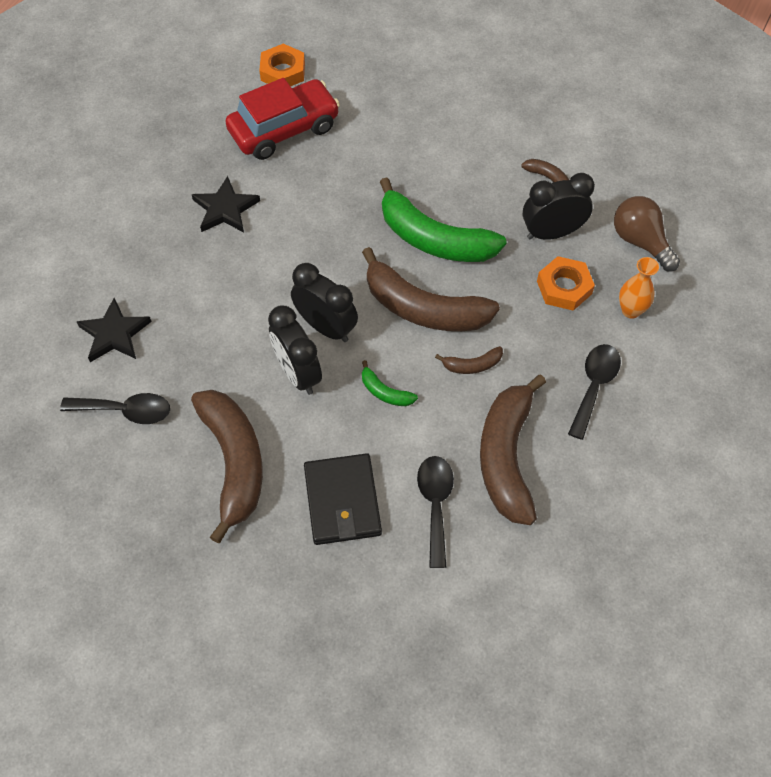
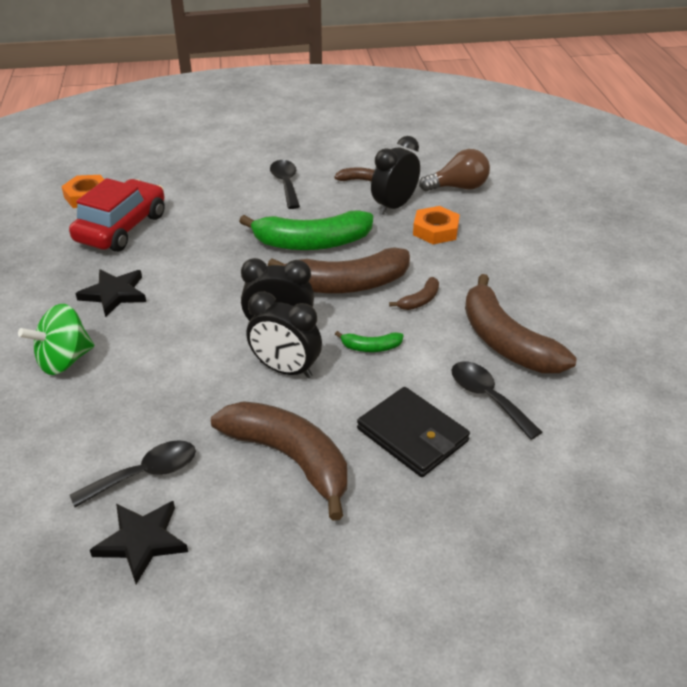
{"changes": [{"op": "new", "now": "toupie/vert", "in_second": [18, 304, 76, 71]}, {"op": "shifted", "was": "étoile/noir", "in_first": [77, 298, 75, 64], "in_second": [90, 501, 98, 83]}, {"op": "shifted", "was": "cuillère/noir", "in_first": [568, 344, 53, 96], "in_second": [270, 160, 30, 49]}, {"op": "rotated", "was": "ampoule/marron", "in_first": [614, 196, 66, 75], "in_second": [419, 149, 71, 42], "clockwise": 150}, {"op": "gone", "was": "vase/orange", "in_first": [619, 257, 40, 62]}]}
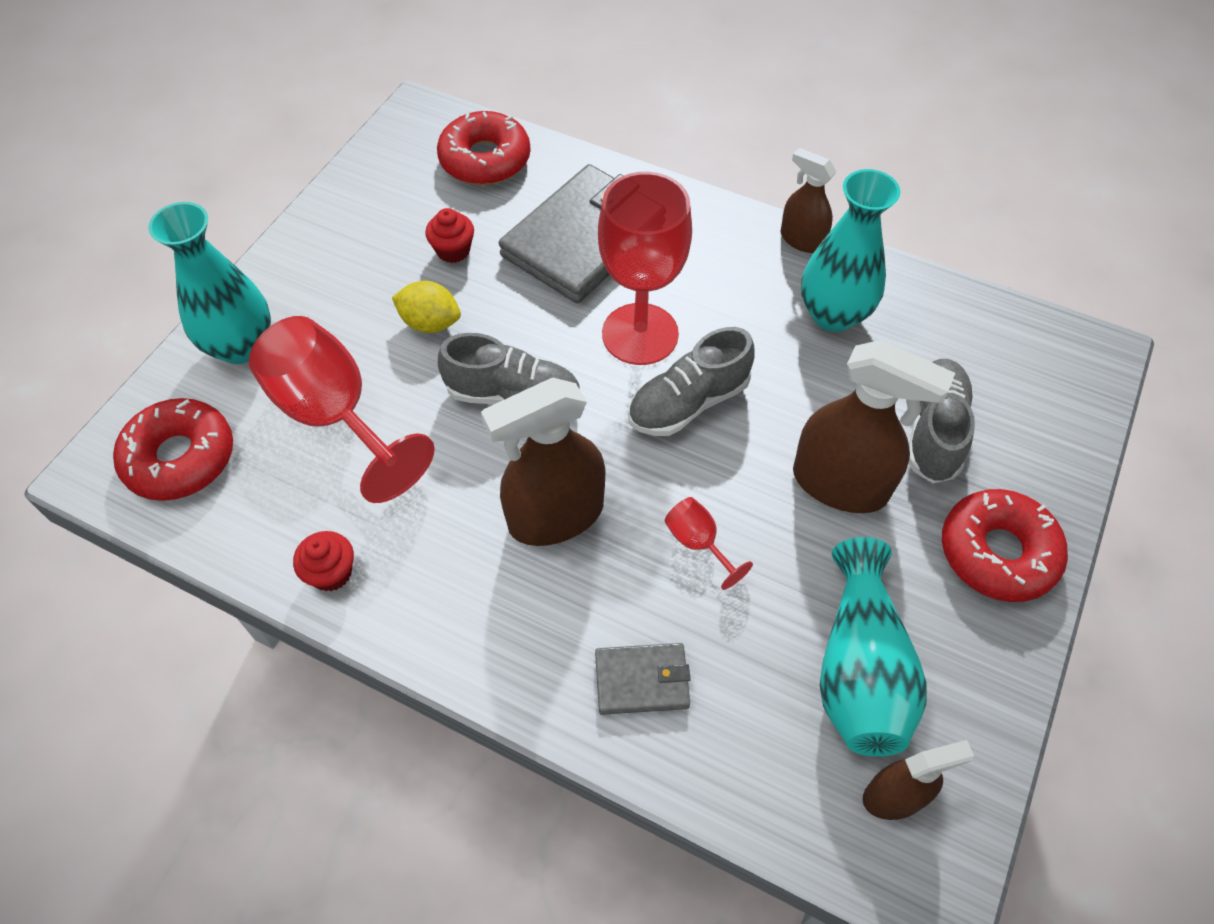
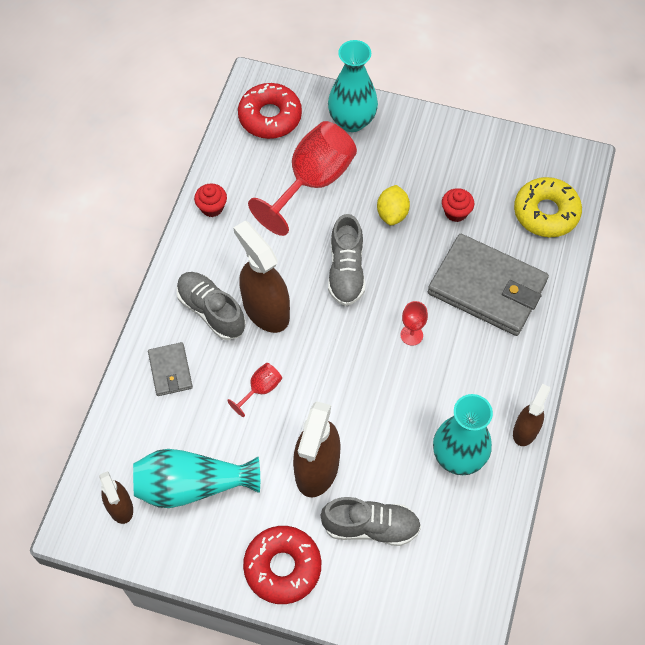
{"changes": [{"op": "shifted", "was": "chaussure/gris", "in_first": [628, 327, 127, 109], "in_second": [176, 272, 70, 68]}, {"op": "scaled", "was": "verre à pied/rouge", "in_first": [598, 172, 94, 193], "in_second": [400, 301, 28, 45], "ratio": 0.44}, {"op": "repainted", "was": "beignet/rouge", "now": "beignet/jaune", "in_first": [437, 111, 94, 74], "in_second": [514, 177, 68, 60]}]}
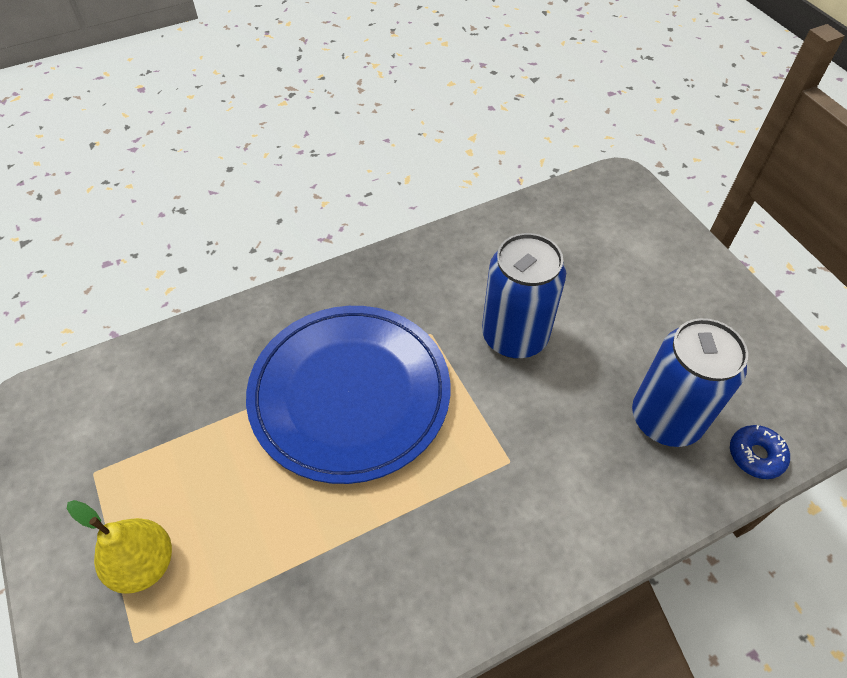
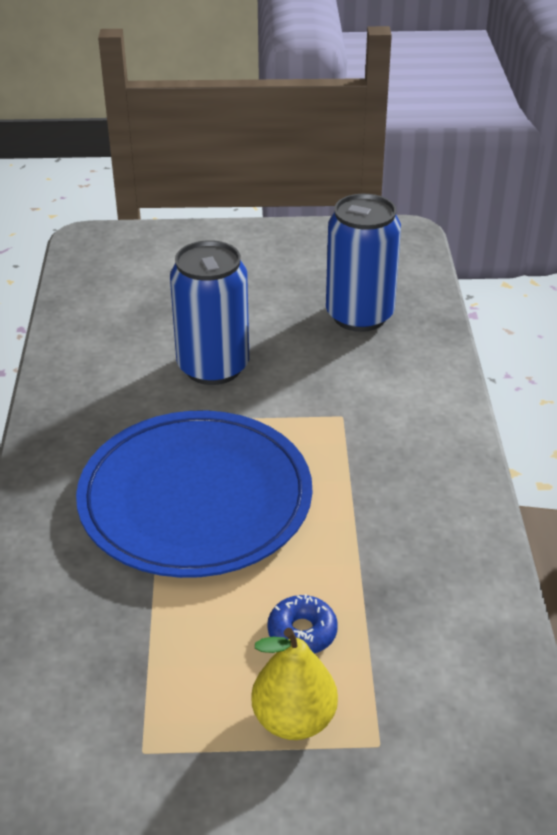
{"changes": [{"op": "shifted", "was": "beignet/bleu", "in_first": [730, 425, 60, 54], "in_second": [267, 594, 71, 60]}]}
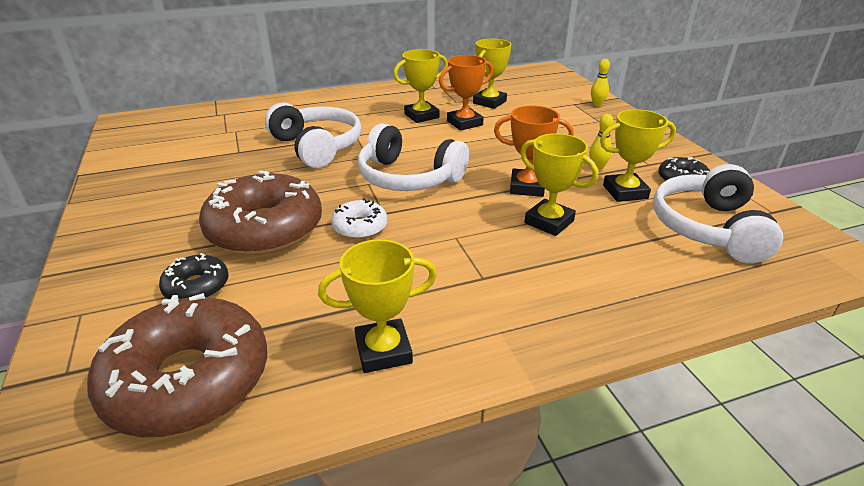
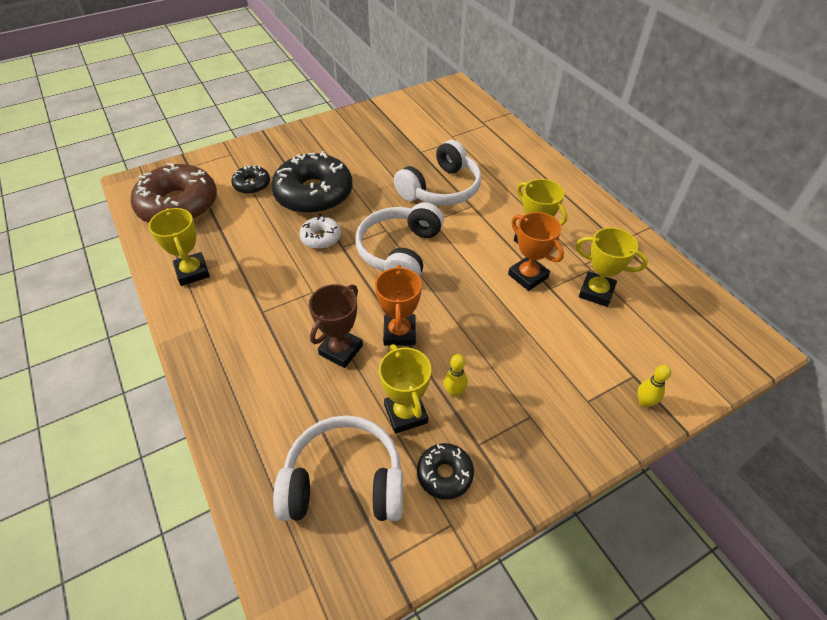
{"changes": [{"op": "repainted", "was": "beignet/marron", "now": "beignet/noir", "in_first": [199, 171, 123, 84], "in_second": [271, 151, 82, 63]}, {"op": "repainted", "was": "trophée/jaune", "now": "trophée/marron", "in_first": [520, 133, 78, 103], "in_second": [309, 284, 54, 84]}]}
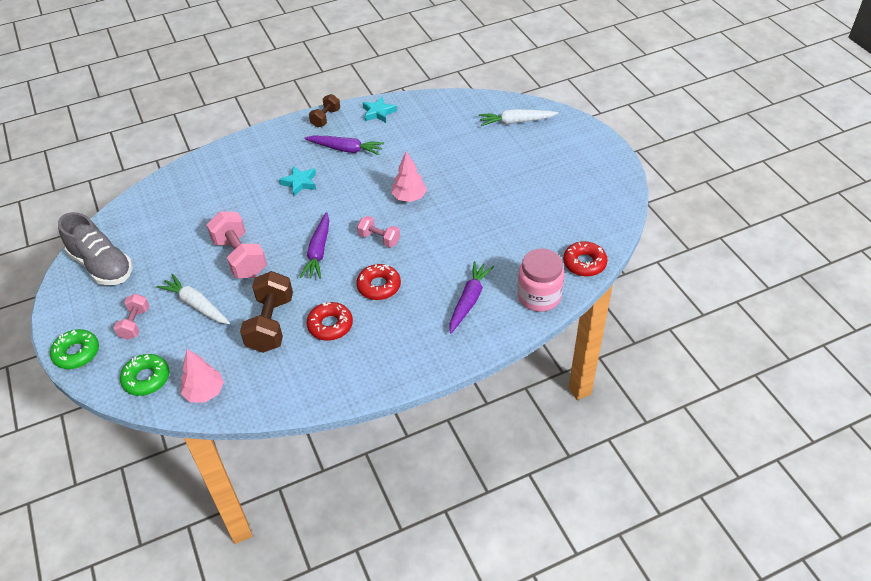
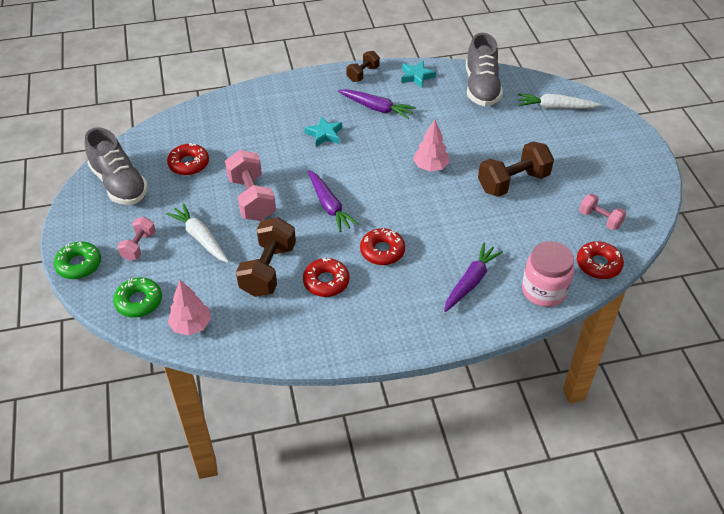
{"changes": [{"op": "new", "now": "beignet/rouge", "in_second": [167, 143, 42, 32]}, {"op": "rotated", "was": "carotte/violet", "in_first": [300, 212, 29, 67], "in_second": [308, 170, 51, 62], "clockwise": -45}, {"op": "new", "now": "chaussure/gris", "in_second": [466, 33, 37, 73]}, {"op": "new", "now": "haltère/marron", "in_second": [478, 141, 76, 56]}, {"op": "shifted", "was": "haltère/rose", "in_first": [357, 216, 43, 32], "in_second": [579, 194, 47, 36]}]}
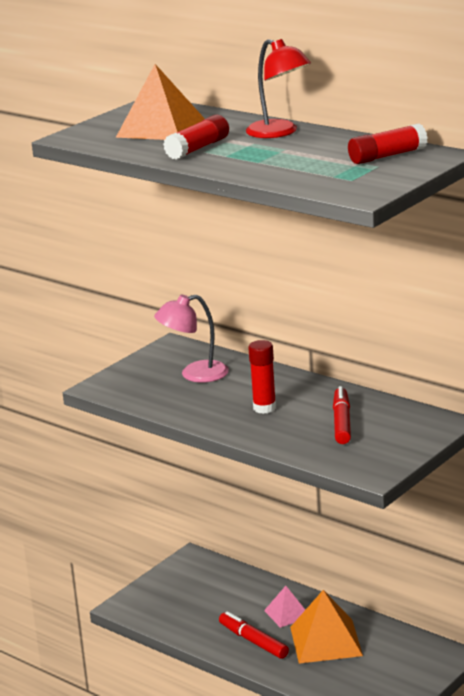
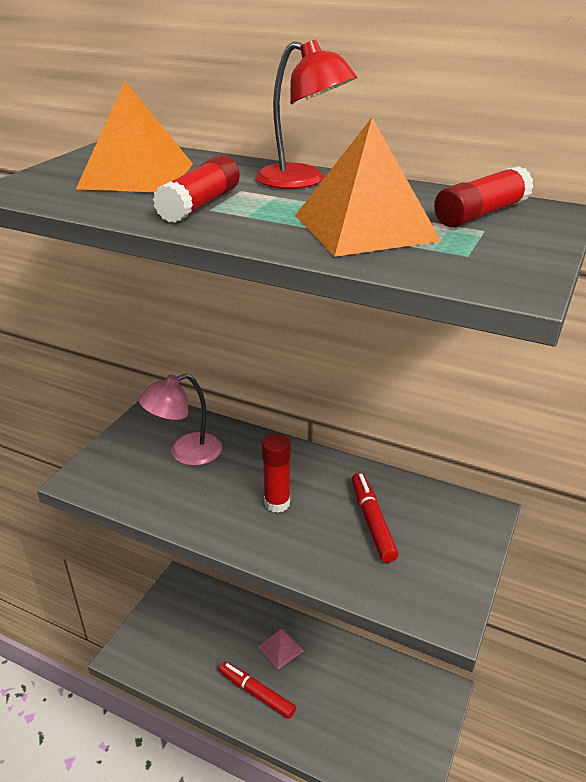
{"changes": [{"op": "shifted", "was": "pyramide/orange", "in_first": [290, 590, 73, 74], "in_second": [295, 118, 146, 139]}]}
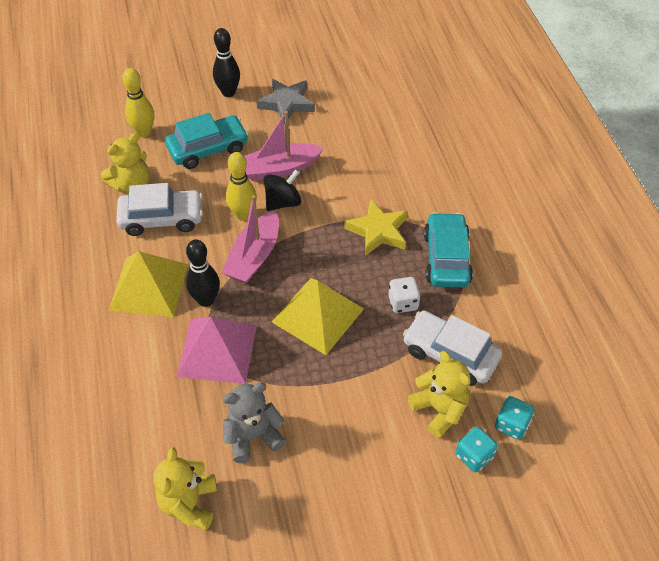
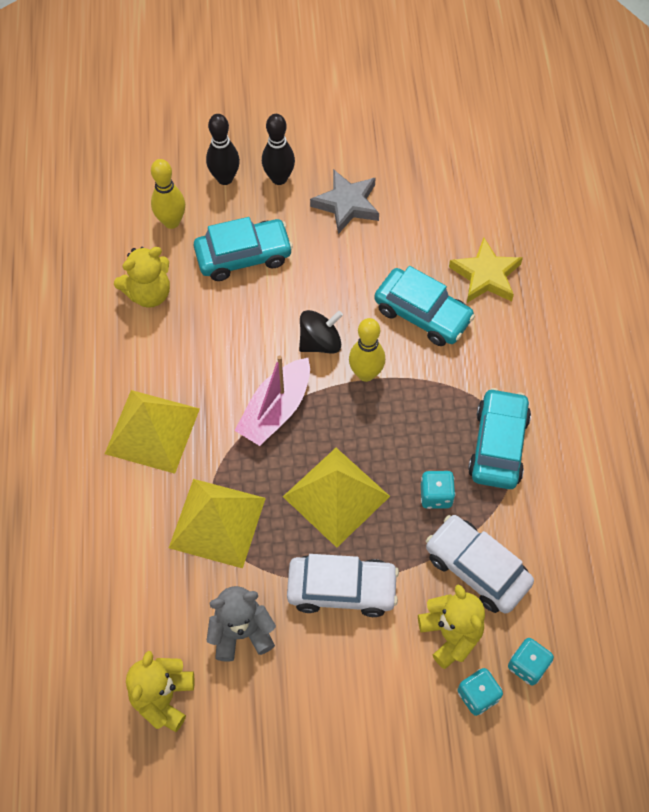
{"changes": [{"op": "repainted", "was": "pyramide/rose", "now": "pyramide/jaune", "in_first": [177, 317, 80, 67], "in_second": [169, 479, 97, 89]}, {"op": "shifted", "was": "quille/noir", "in_first": [186, 239, 34, 68], "in_second": [206, 114, 34, 71]}, {"op": "shifted", "was": "voiture/blanc", "in_first": [116, 183, 87, 53], "in_second": [287, 554, 112, 63]}, {"op": "shifted", "was": "quille/jaune", "in_first": [226, 152, 31, 69], "in_second": [349, 318, 36, 64]}, {"op": "new", "now": "voiture/turquoise", "in_second": [374, 266, 101, 80]}, {"op": "repainted", "was": "dé/blanc", "now": "dé/turquoise", "in_first": [388, 277, 33, 36], "in_second": [421, 471, 34, 38]}, {"op": "shifted", "was": "étoile/jaune", "in_first": [344, 199, 64, 57], "in_second": [449, 237, 74, 66]}, {"op": "gone", "was": "bateau/rose", "in_first": [244, 111, 80, 70]}]}
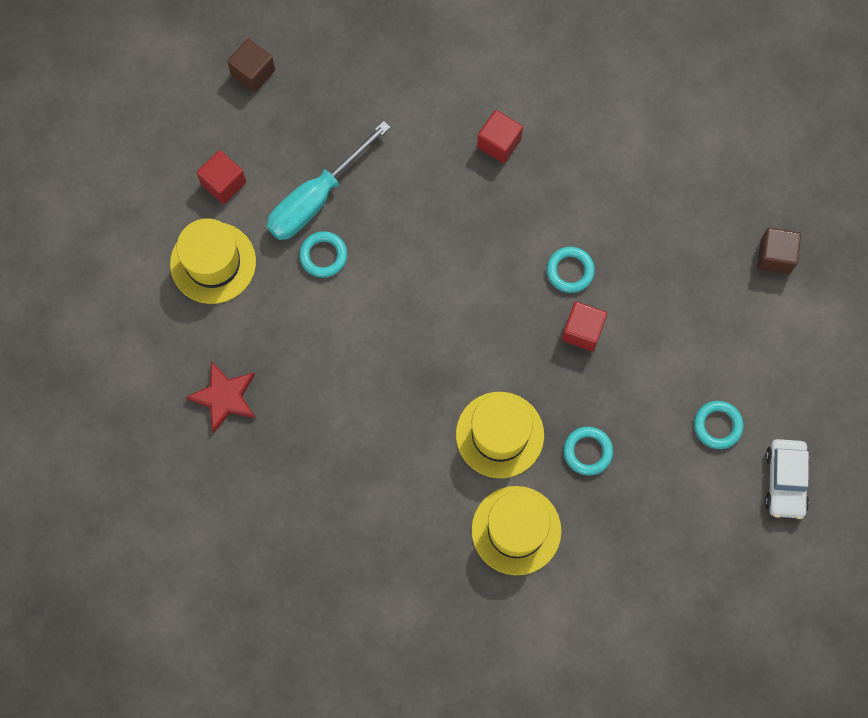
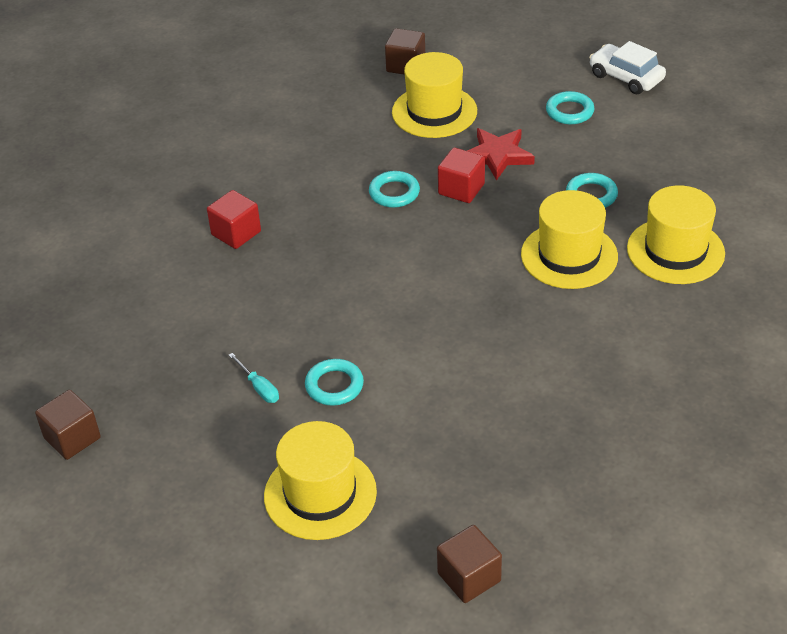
{"changes": [{"op": "scaled", "was": "tournevis/turquoise", "in_first": [267, 121, 124, 119], "in_second": [229, 353, 50, 50], "ratio": 0.41}, {"op": "new", "now": "chapeau/jaune", "in_second": [392, 52, 85, 86]}, {"op": "new", "now": "cube/marron", "in_second": [437, 525, 65, 78]}, {"op": "shifted", "was": "étoile/rouge", "in_first": [186, 361, 70, 72], "in_second": [467, 128, 68, 52]}, {"op": "rotated", "was": "voiture/blanc", "in_first": [765, 439, 45, 80], "in_second": [589, 41, 77, 54], "clockwise": -150}, {"op": "gone", "was": "cube/rouge", "in_first": [197, 150, 49, 54]}]}
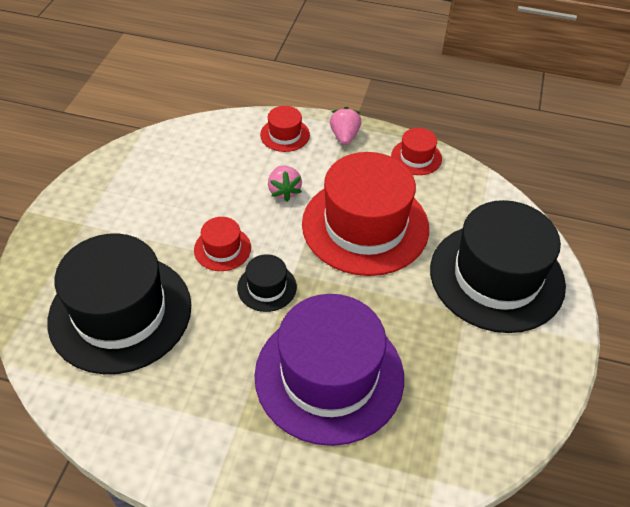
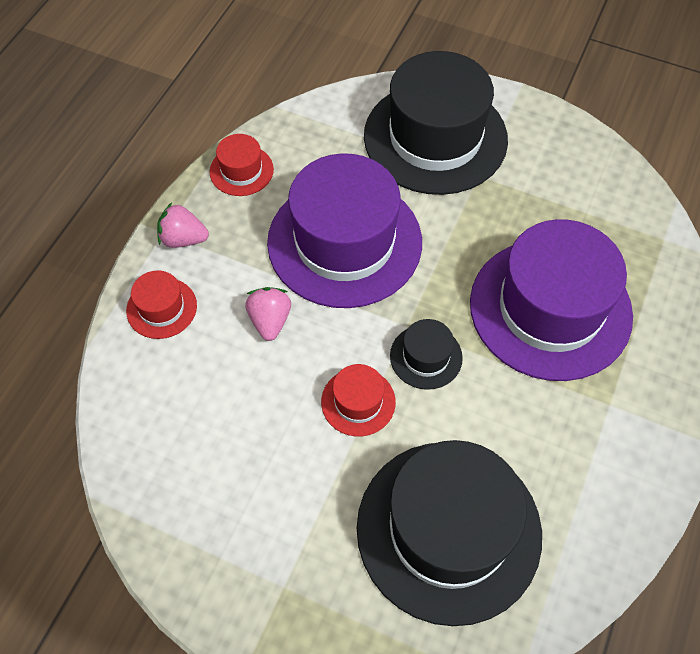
{"changes": [{"op": "rotated", "was": "fraise/rose", "in_first": [268, 166, 34, 35], "in_second": [245, 287, 46, 54], "clockwise": -90}, {"op": "repainted", "was": "chapeau/rouge", "now": "chapeau/violet", "in_first": [302, 152, 127, 124], "in_second": [267, 153, 155, 155]}]}
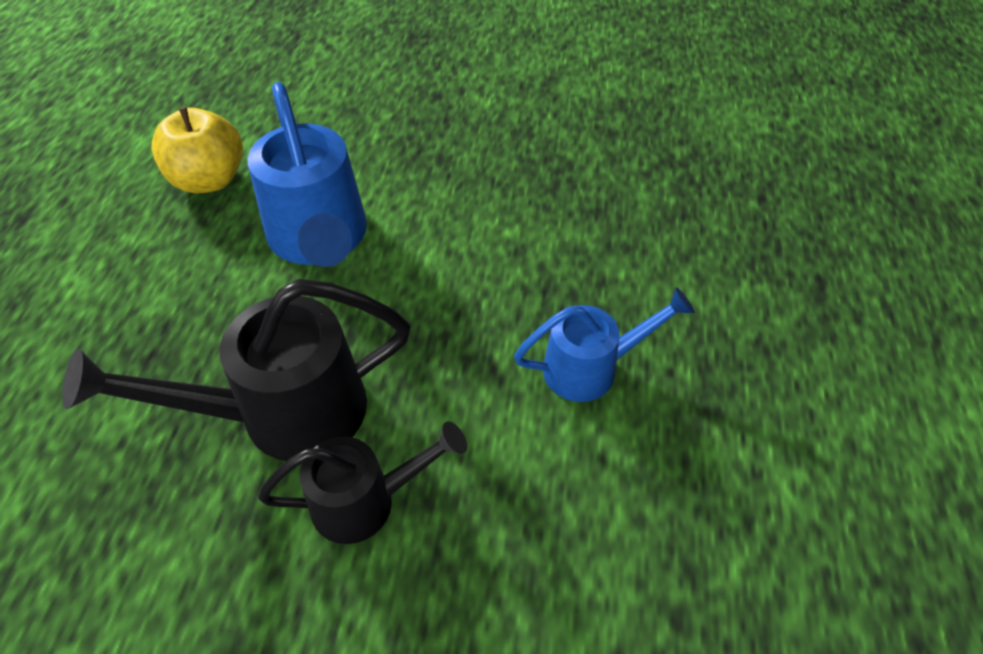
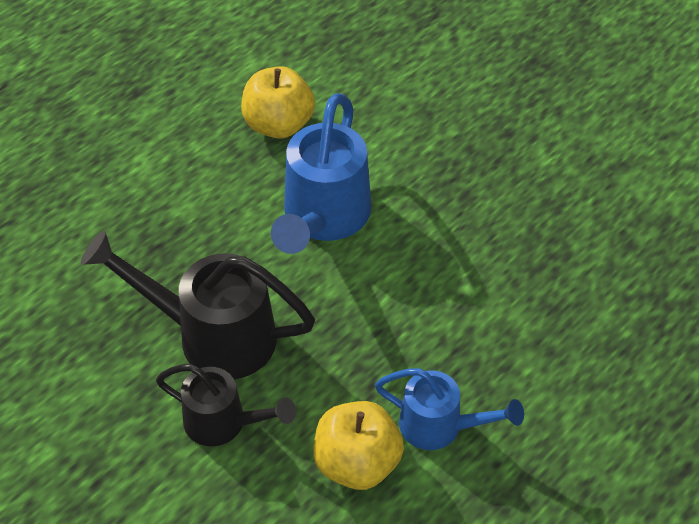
{"changes": [{"op": "new", "now": "pomme/jaune", "in_second": [313, 401, 91, 89]}]}
